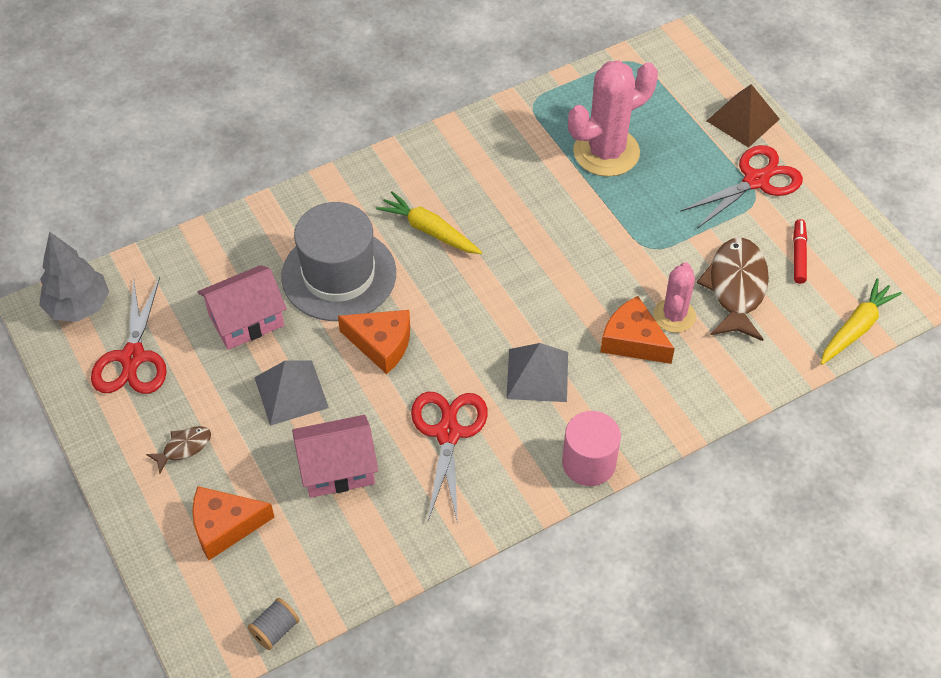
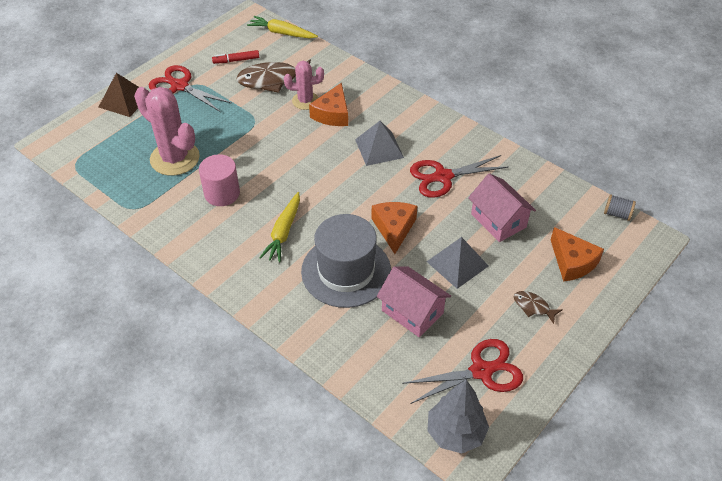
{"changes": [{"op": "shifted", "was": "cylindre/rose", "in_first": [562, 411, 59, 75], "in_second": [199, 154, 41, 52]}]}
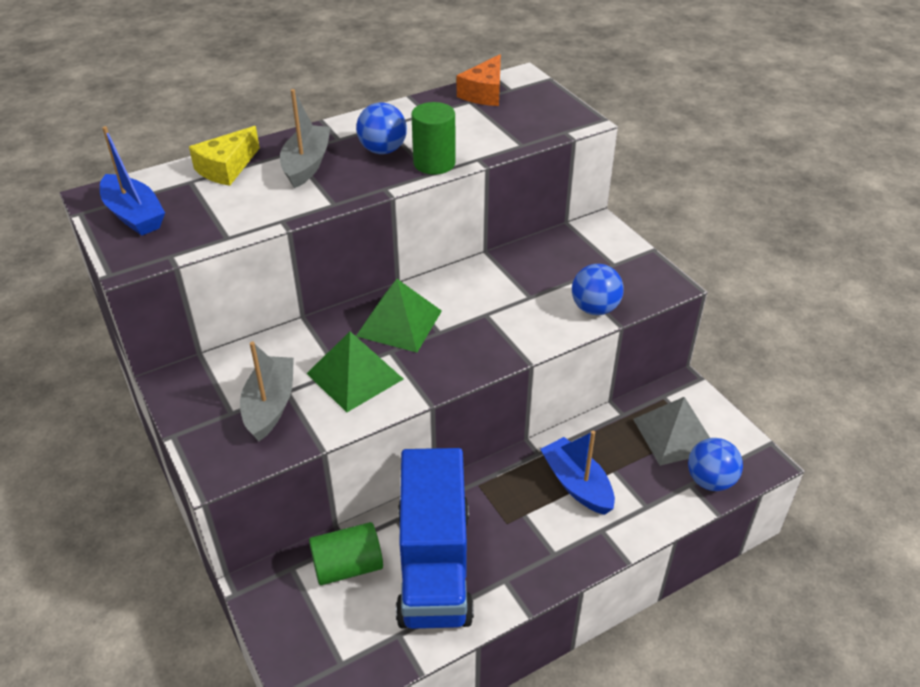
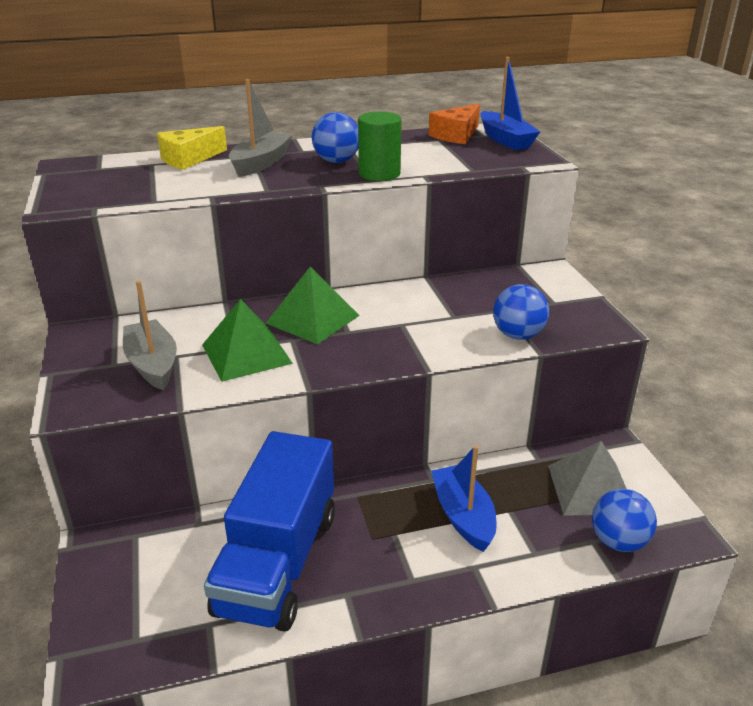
{"changes": [{"op": "rotated", "was": "bateau/gris", "in_first": [240, 342, 54, 99], "in_second": [123, 281, 54, 109], "clockwise": -45}, {"op": "shifted", "was": "bateau/bleu", "in_first": [100, 126, 65, 110], "in_second": [481, 57, 59, 93]}, {"op": "gone", "was": "cylindre/vert", "in_first": [309, 522, 74, 63]}]}
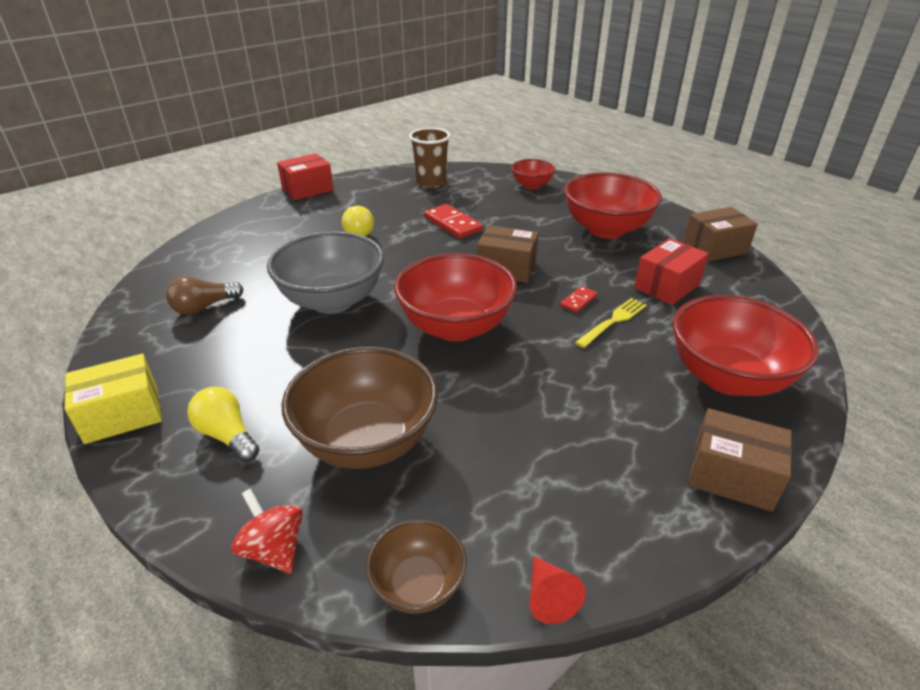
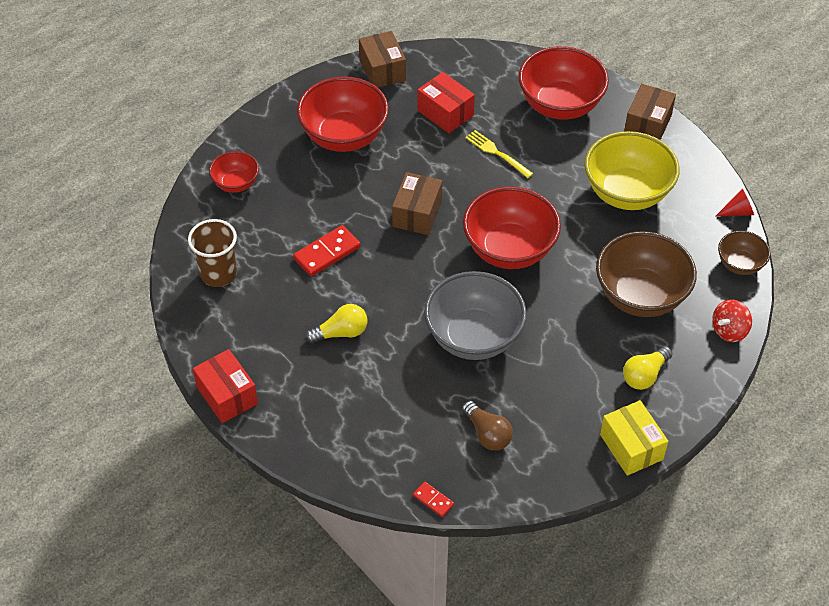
{"changes": [{"op": "shifted", "was": "domino/rouge", "in_first": [560, 286, 37, 27], "in_second": [413, 482, 41, 35]}, {"op": "new", "now": "bol/jaune", "in_second": [585, 131, 95, 79]}]}
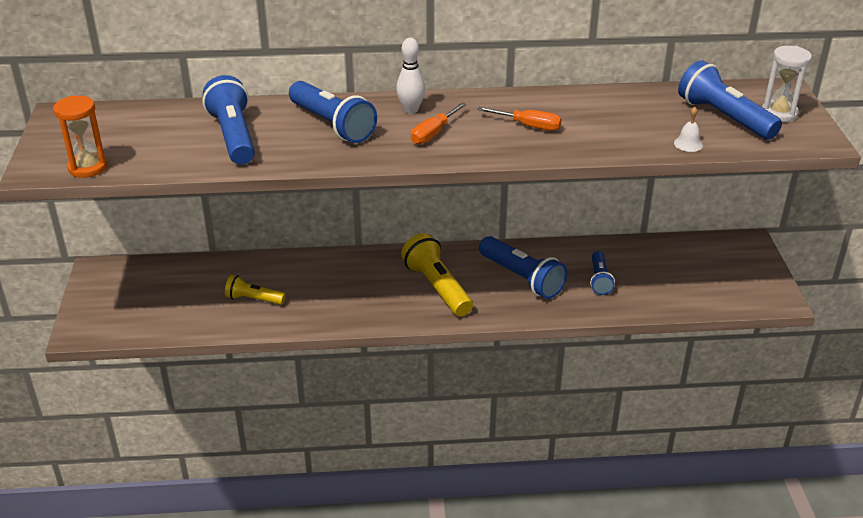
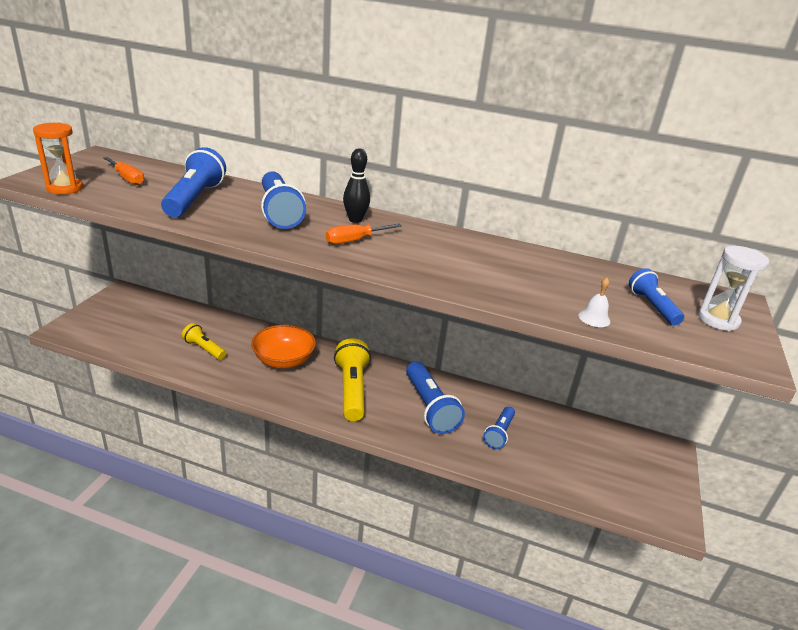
{"changes": [{"op": "shifted", "was": "tournevis/orange", "in_first": [477, 107, 85, 24], "in_second": [103, 157, 41, 28]}, {"op": "new", "now": "bol/orange", "in_second": [251, 325, 65, 44]}, {"op": "repainted", "was": "quille/blanc", "now": "quille/noir", "in_first": [396, 38, 29, 76], "in_second": [343, 148, 27, 75]}, {"op": "scaled", "was": "lampe de poche/bleu", "in_first": [678, 60, 104, 80], "in_second": [629, 268, 55, 57], "ratio": 0.59}]}
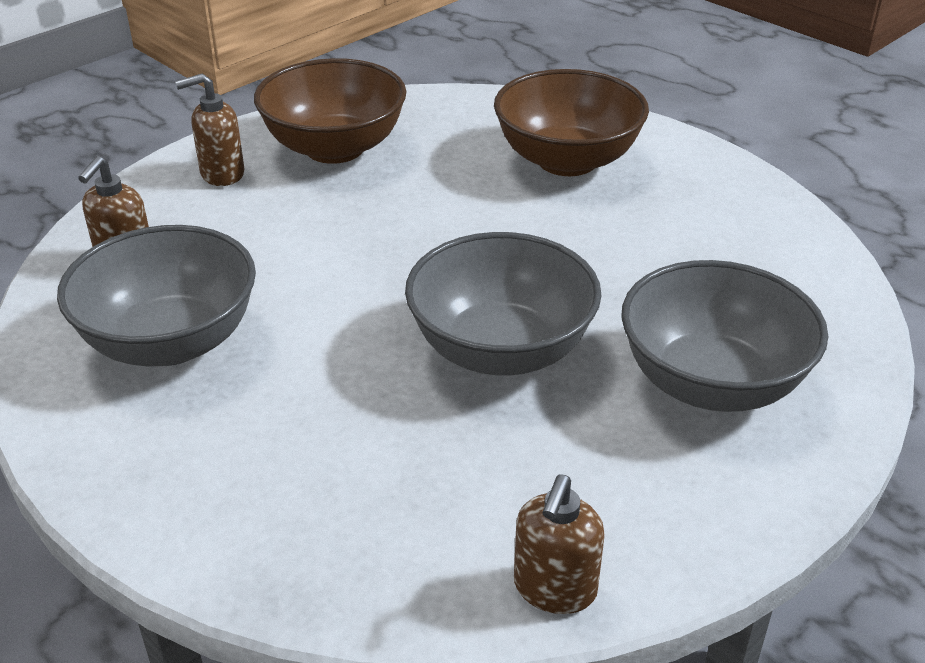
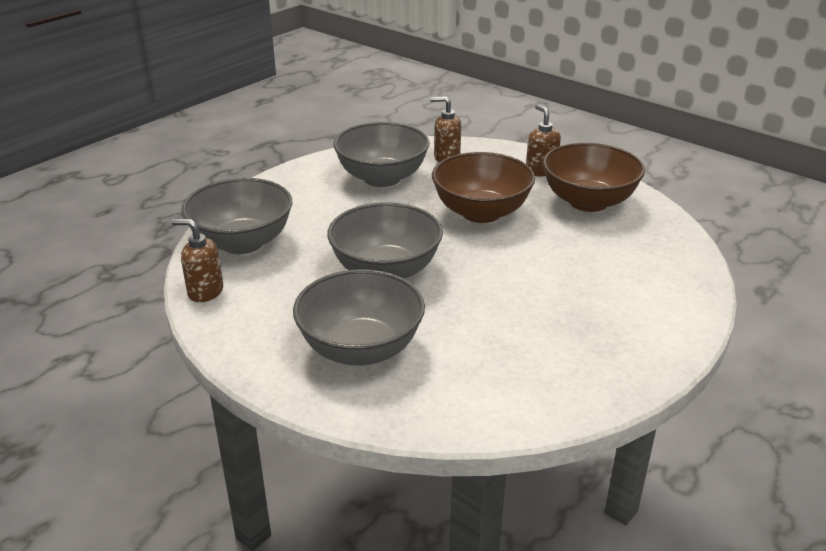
{"changes": [{"op": "new", "now": "bol/gris", "in_second": [181, 178, 111, 76]}, {"op": "shifted", "was": "bol/marron", "in_first": [494, 69, 155, 107], "in_second": [432, 152, 103, 71]}]}
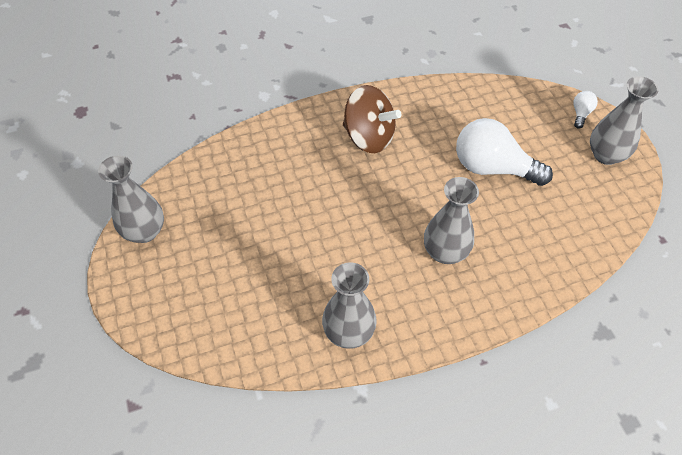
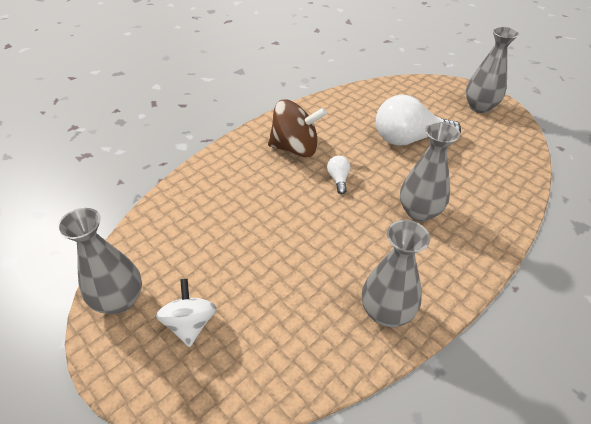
{"changes": [{"op": "new", "now": "toupie/blanc", "in_second": [156, 279, 61, 68]}, {"op": "shifted", "was": "ampoule/blanc", "in_first": [573, 91, 25, 38], "in_second": [327, 156, 23, 38]}]}
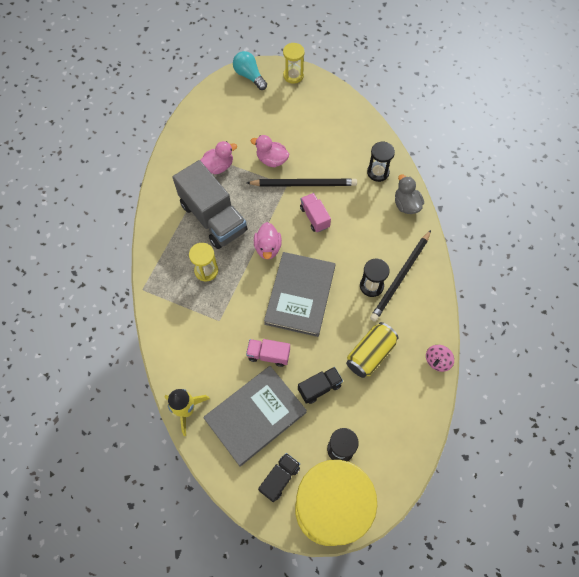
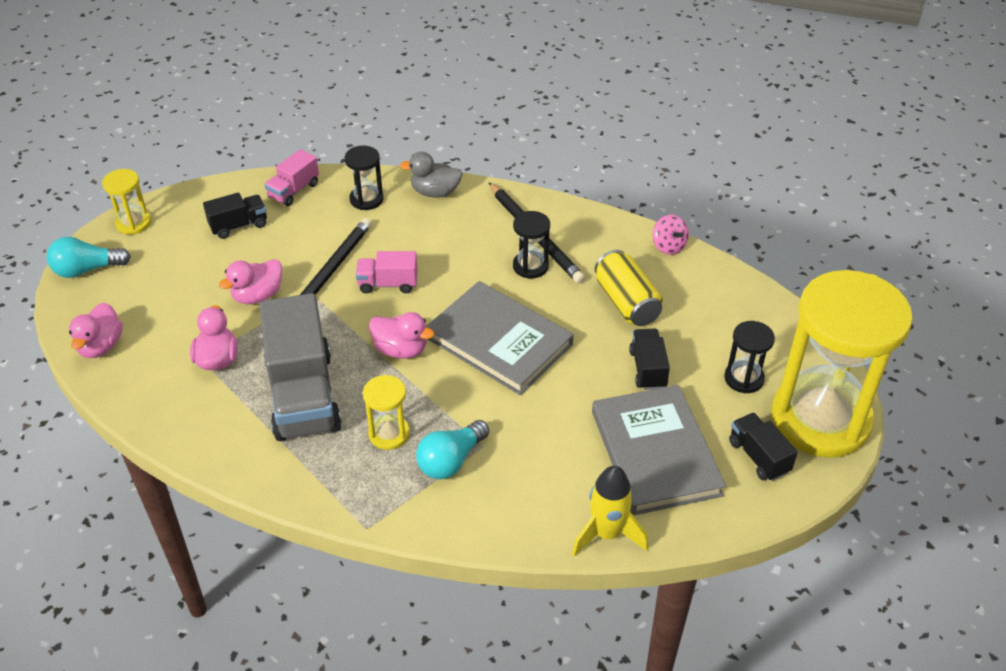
{"changes": [{"op": "new", "now": "canard/rose", "in_second": [69, 303, 54, 55]}, {"op": "new", "now": "camion/noir", "in_second": [203, 192, 64, 47]}, {"op": "rotated", "was": "camion/gris", "in_first": [173, 160, 75, 89], "in_second": [259, 293, 83, 148], "clockwise": 90}, {"op": "shifted", "was": "camion/rose", "in_first": [246, 339, 44, 28], "in_second": [264, 149, 55, 57]}, {"op": "new", "now": "ampoule/turquoise", "in_second": [416, 420, 73, 59]}]}
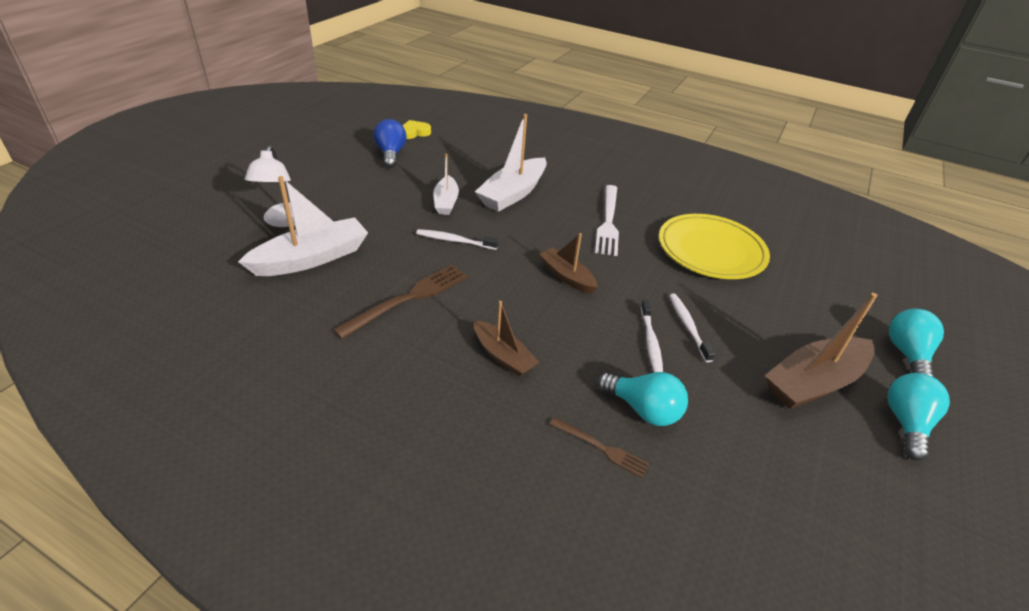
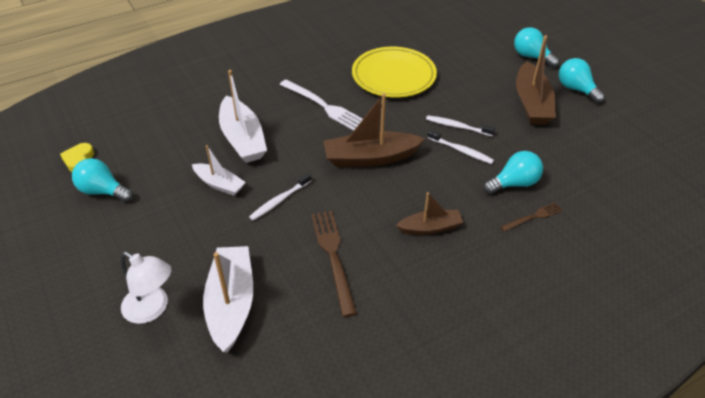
{"changes": [{"op": "repainted", "was": "ampoule/bleu", "now": "ampoule/turquoise", "in_first": [373, 119, 33, 49], "in_second": [72, 158, 61, 44]}, {"op": "scaled", "was": "bateau/marron", "in_first": [540, 233, 58, 61], "in_second": [324, 93, 101, 74], "ratio": 1.67}]}
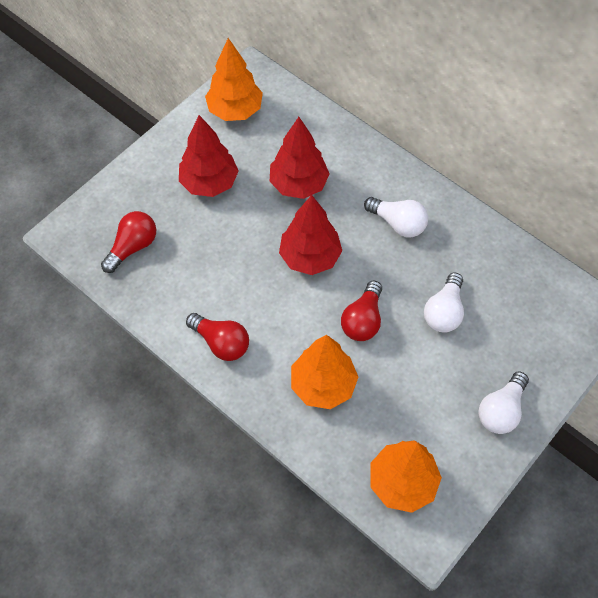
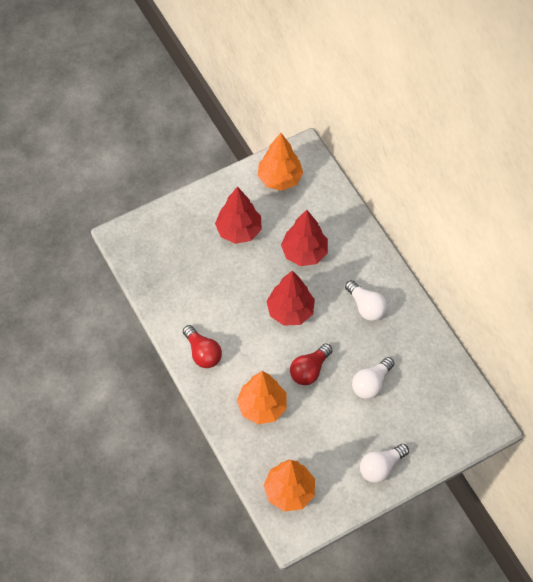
{"changes": [{"op": "gone", "was": "ampoule/rouge", "in_first": [101, 211, 55, 62]}]}
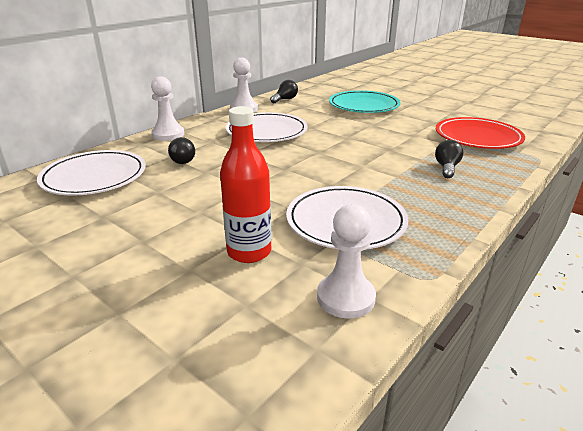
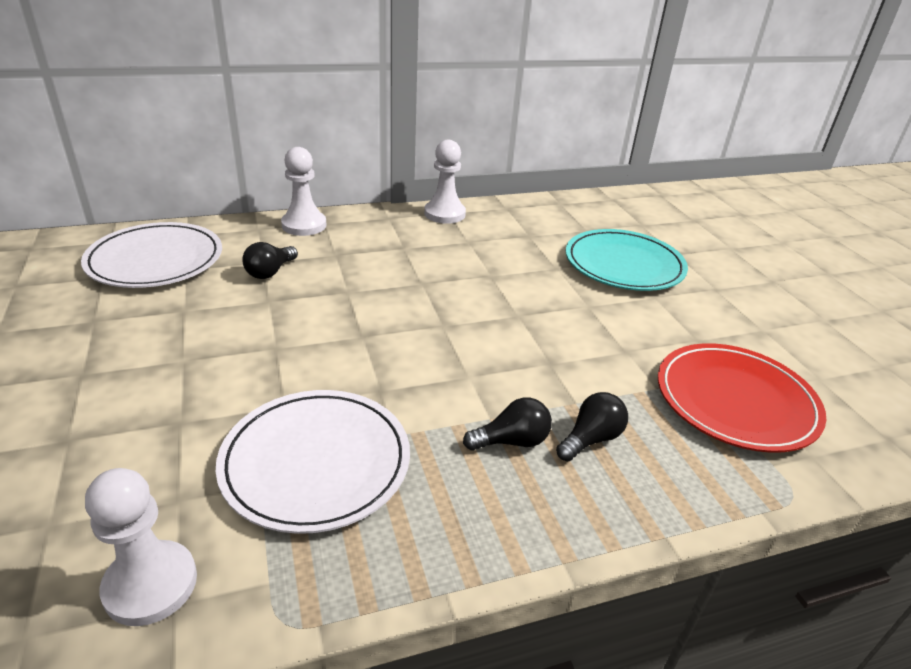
{"changes": [{"op": "shifted", "was": "ampoule/noir", "in_first": [270, 80, 28, 23], "in_second": [463, 398, 89, 53]}, {"op": "gone", "was": "bouteille/rouge", "in_first": [220, 106, 52, 157]}, {"op": "gone", "was": "assiette/blanc", "in_first": [226, 112, 82, 30]}]}
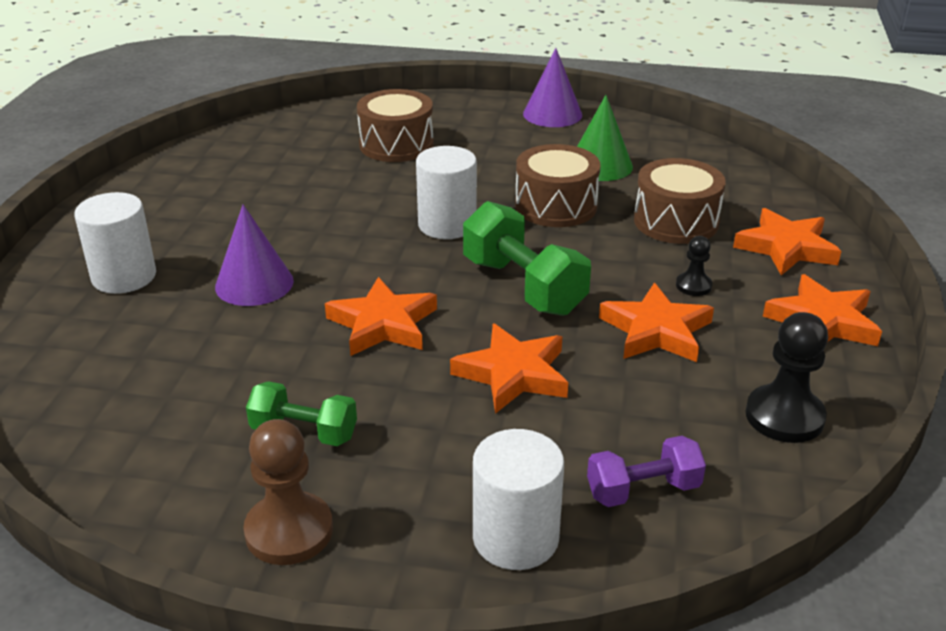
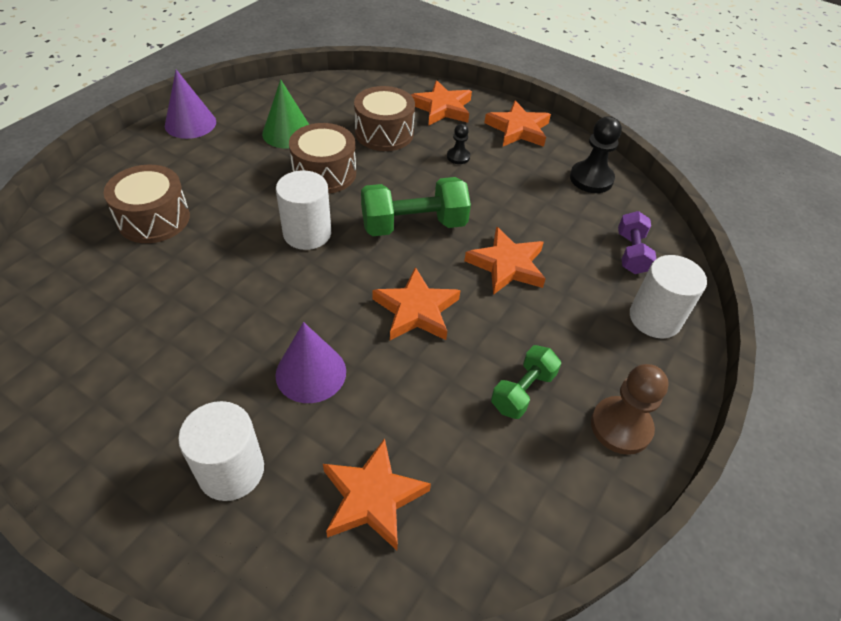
{"changes": [{"op": "shifted", "was": "étoile/orange", "in_first": [599, 283, 115, 79], "in_second": [323, 438, 108, 112]}]}
